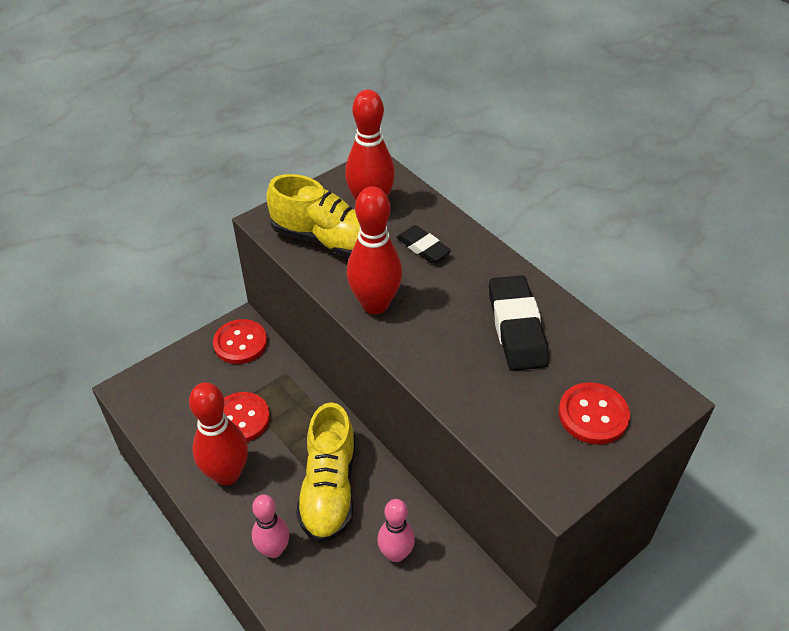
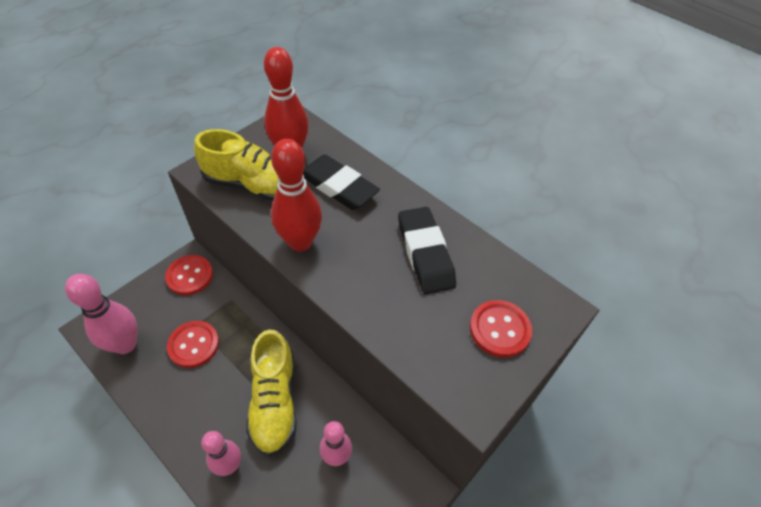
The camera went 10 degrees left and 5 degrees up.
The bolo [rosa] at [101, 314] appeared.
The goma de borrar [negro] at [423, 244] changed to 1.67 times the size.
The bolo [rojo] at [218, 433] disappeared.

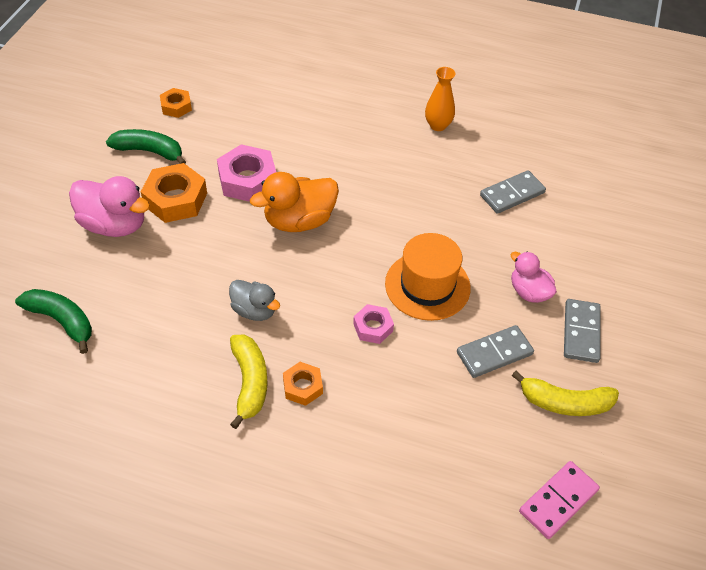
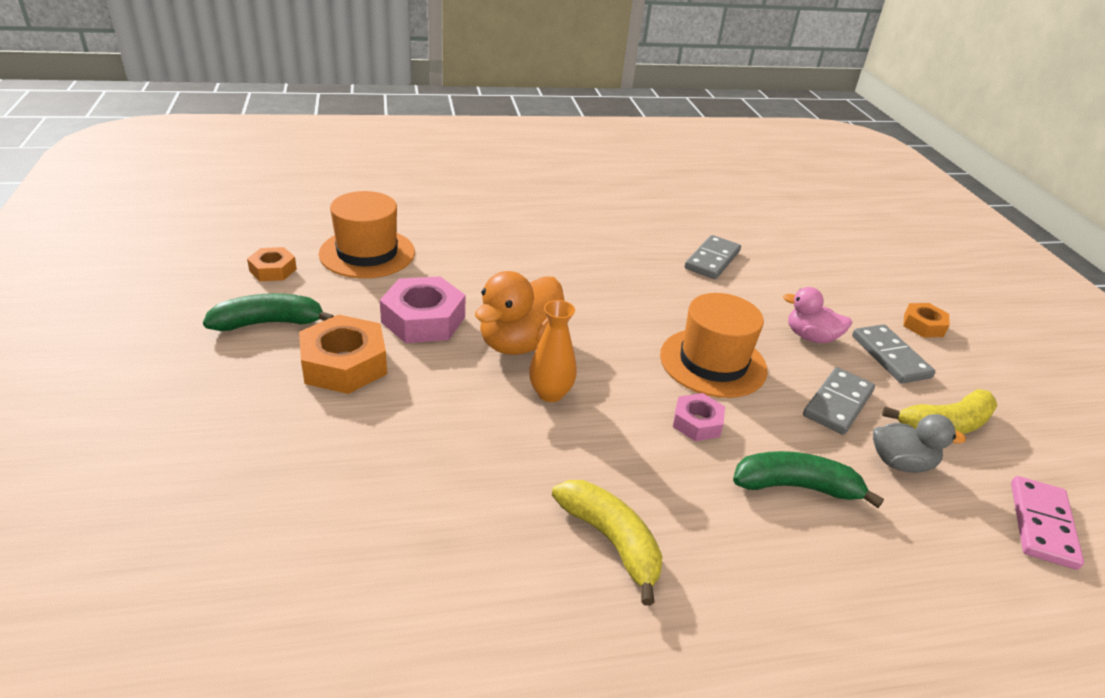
The camera went 30 degrees left and 15 degrees down.
The sombrero [naranja] at [367, 234] appeared.
The florero [naranja] moved from [440, 99] to [553, 351].
The plátano [verde] moved from [53, 321] to [808, 479].
The pato [gris] moved from [254, 300] to [919, 443].
The tuerca [naranja] moved from [303, 384] to [926, 320].
The pato [rosa] at [109, 206] disappeared.

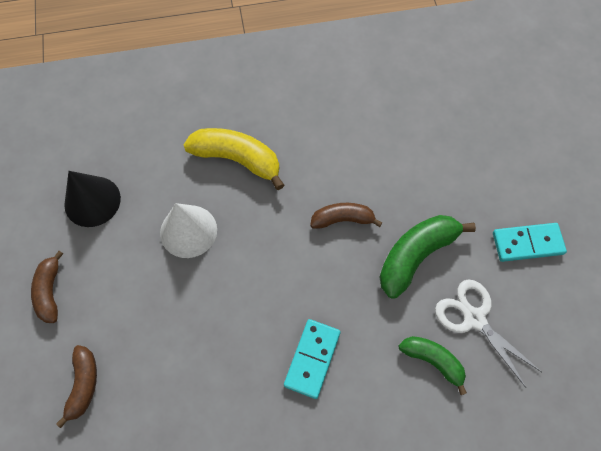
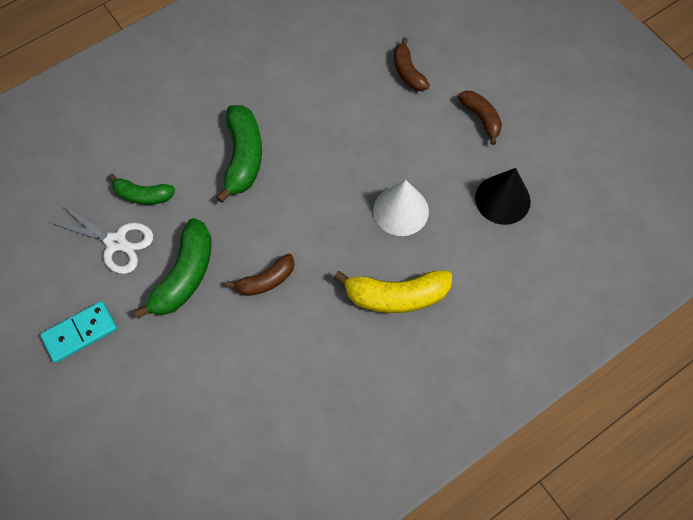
The camera went 155 degrees right and 0 degrees up.
The ficha de dominó [turquesa] at [312, 359] was replaced by the plátano [verde] at [239, 154].

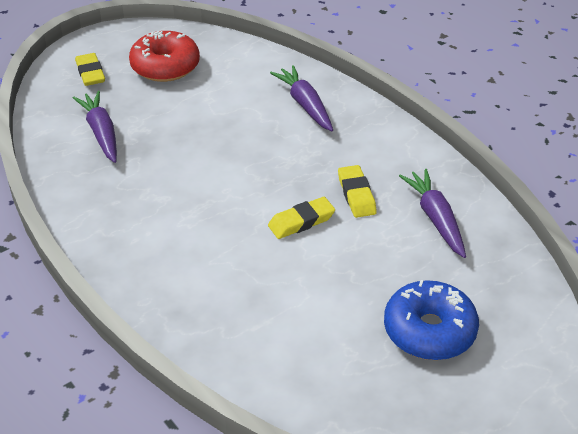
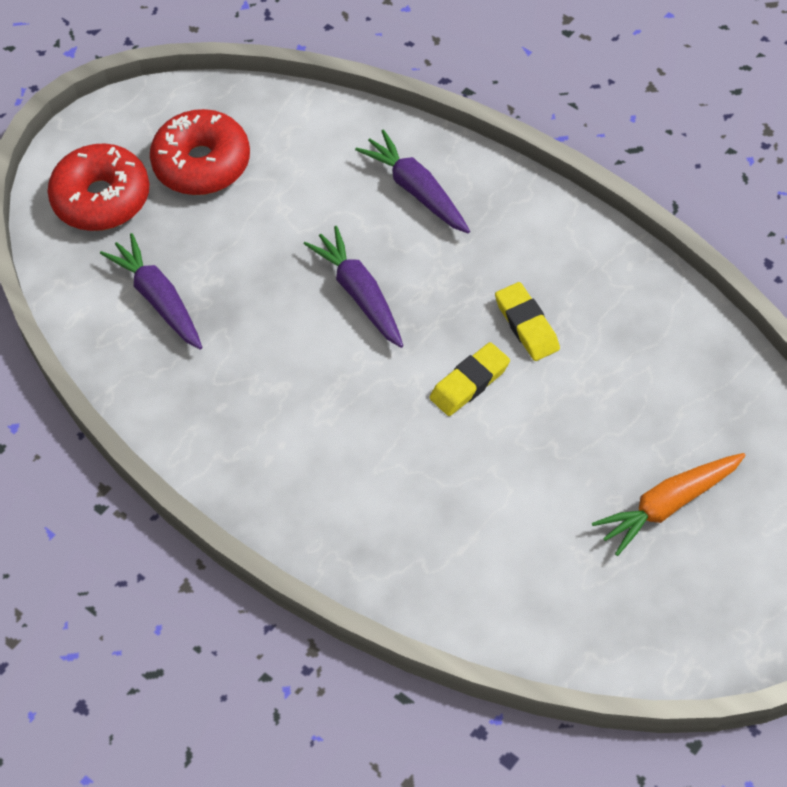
The camera went 10 degrees left and 15 degrees up.
The goma de borrar [amarillo] at [90, 69] was replaced by the rosquilla [rojo] at [98, 187].
The zanahoria [morado] moved from [432, 213] to [353, 287].
The rosquilla [azul] at [431, 320] was replaced by the zanahoria [naranja] at [669, 504].

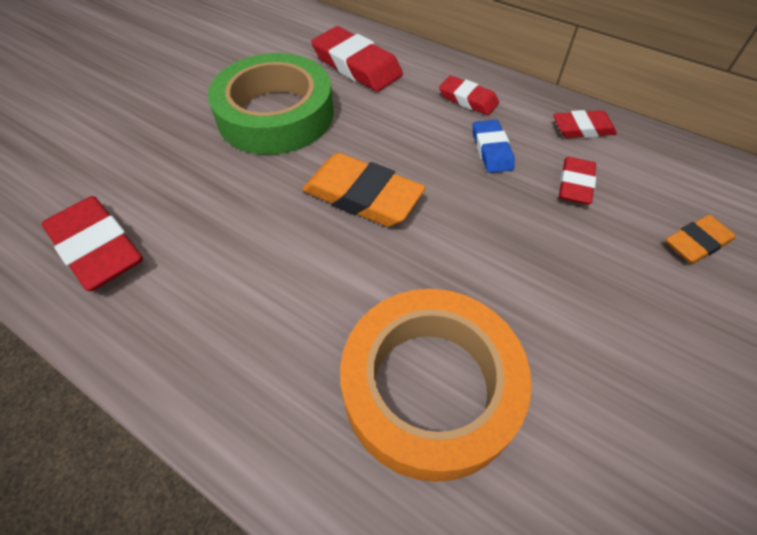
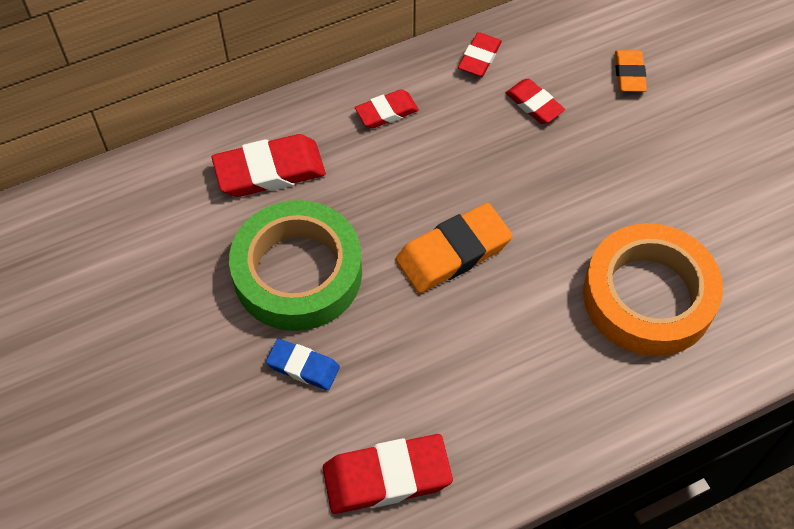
The camera went 60 degrees left and 5 degrees up.
The goma de borrar [azul] moved from [493, 146] to [303, 364].

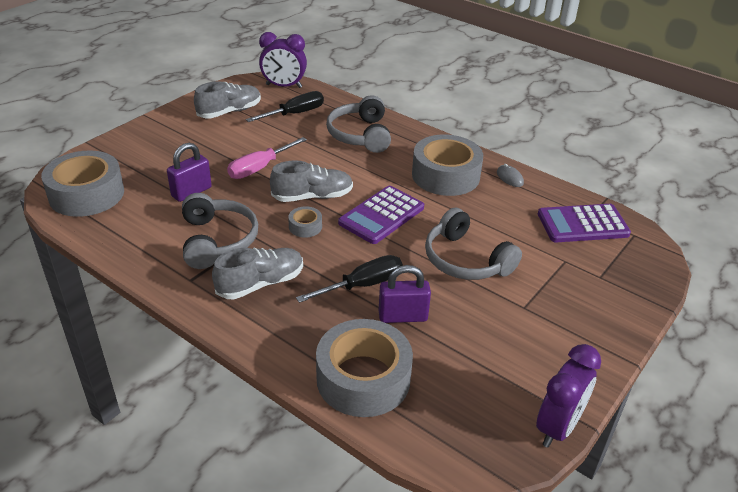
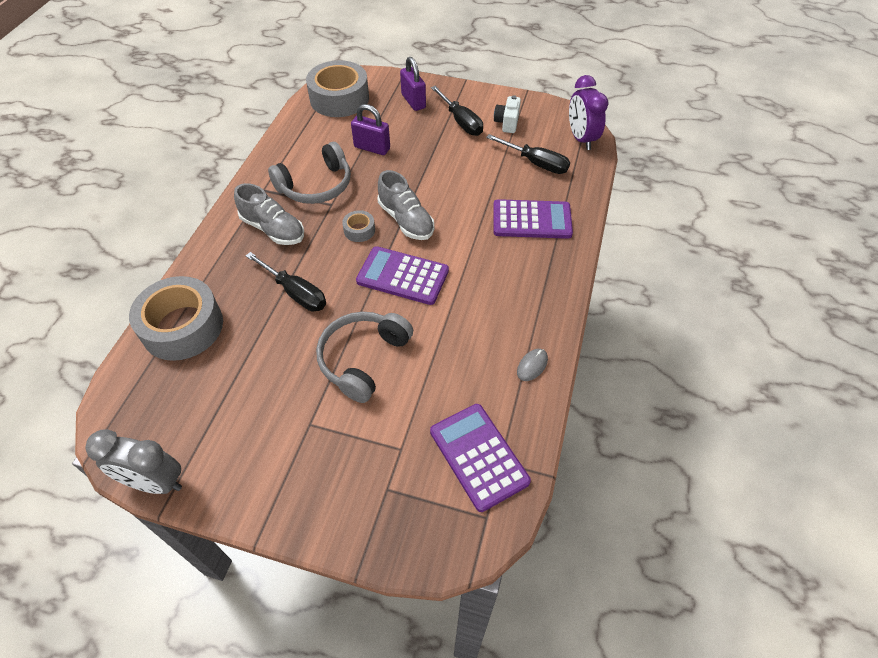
The camera went 70 degrees right and 15 degrees up.
The despertador [morado] at [568, 396] became the despertador [gris] at [133, 461].
The candado [morado] moved from [405, 294] to [413, 84].
The destornillador [negro] at [457, 111] appeared.
The auriculares [gris] at [358, 124] was replaced by the calculadora [morado] at [533, 219].
The zapato [gris] at [227, 99] was replaced by the cámara [blanco] at [507, 114].
The destornillador [rosa] at [267, 158] disappeared.
The cinta adhesiva [gris] at [447, 165] disappeared.

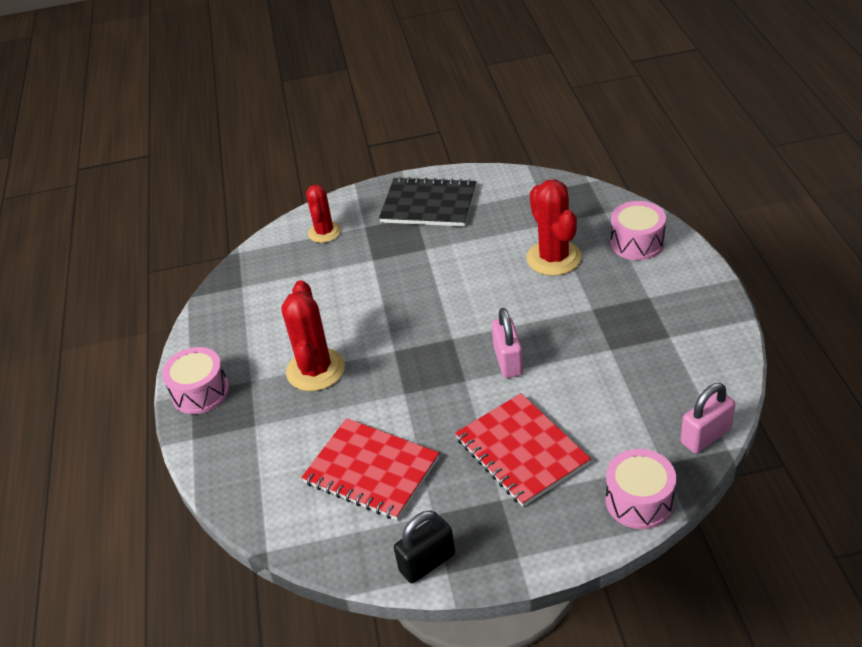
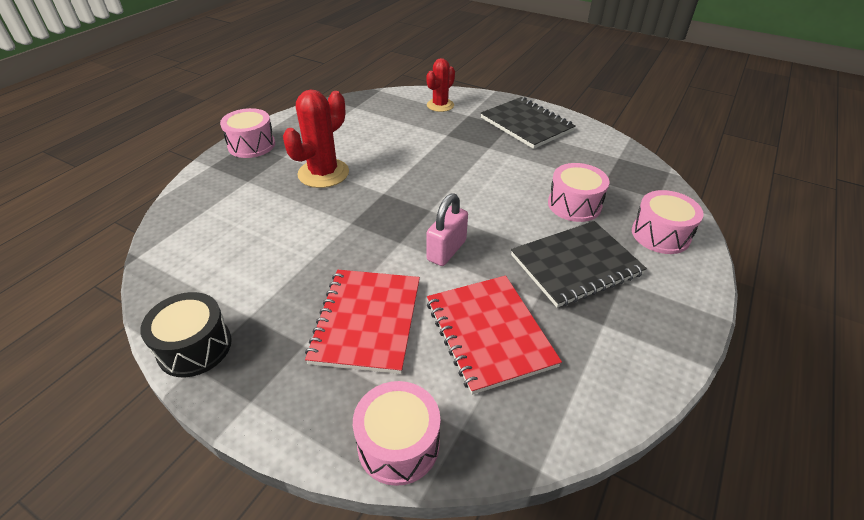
The camera went 35 degrees right and 0 degrees up.
The candado [negro] at [424, 547] was replaced by the tambor [negro] at [186, 334].
The cuaderno [rojo] moved from [370, 469] to [494, 335].
The cuaderno [negro] at [579, 264] appeared.
The cactus [rojo] at [554, 227] was replaced by the tambor [rosa] at [578, 192].
The candado [rosa] at [708, 418] disappeared.

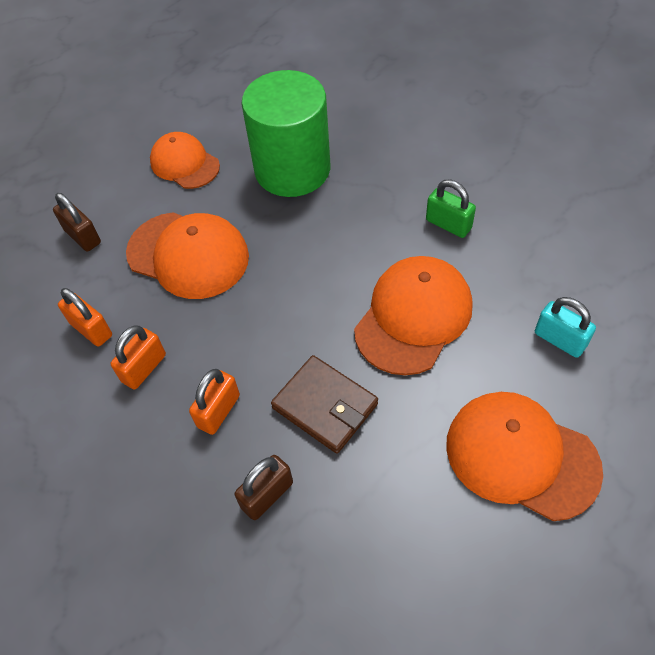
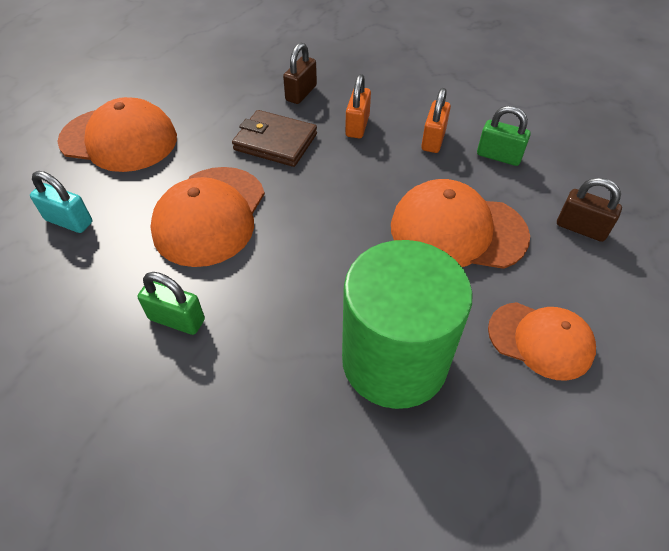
The camera went 160 degrees right and 5 degrees down.
The candado [naranja] at [85, 317] became the candado [verde] at [504, 136].

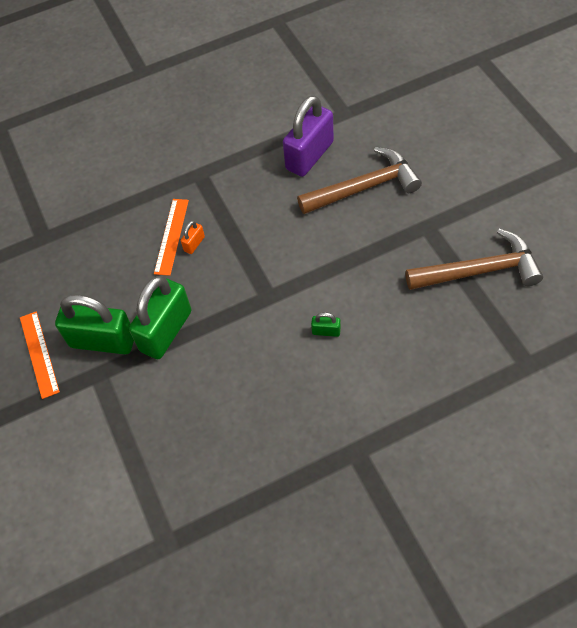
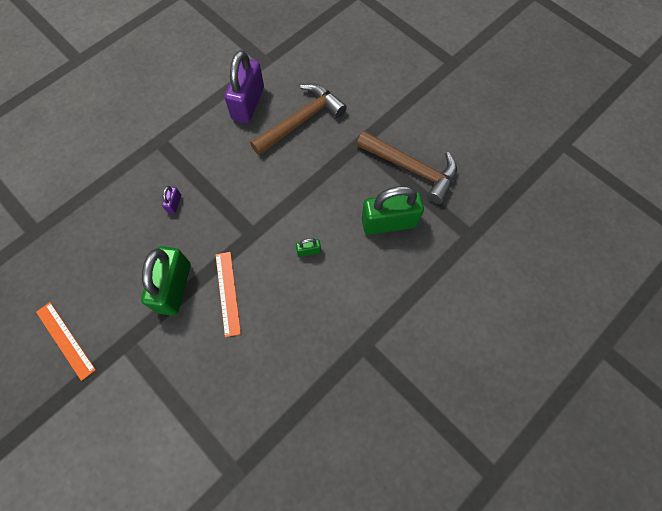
The camera went 25 degrees left and 10 degrees up.
The candado [naranja] at [193, 237] became the candado [morado] at [171, 200].
The regla [naranja] moved from [171, 237] to [228, 294].
The martillo [marrón] at [474, 259] turned 60 degrees clockwise.
The candado [verde] moved from [94, 325] to [393, 210].

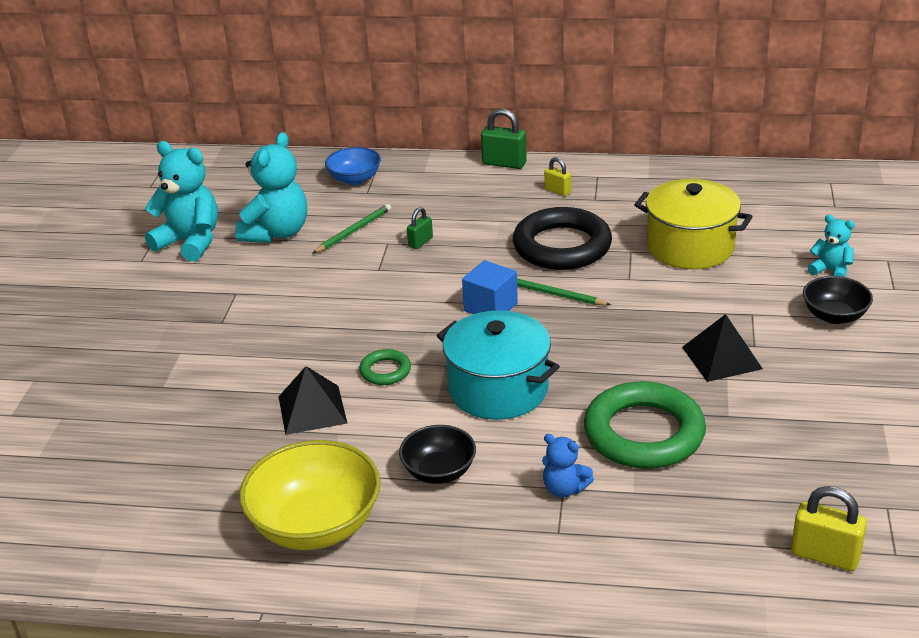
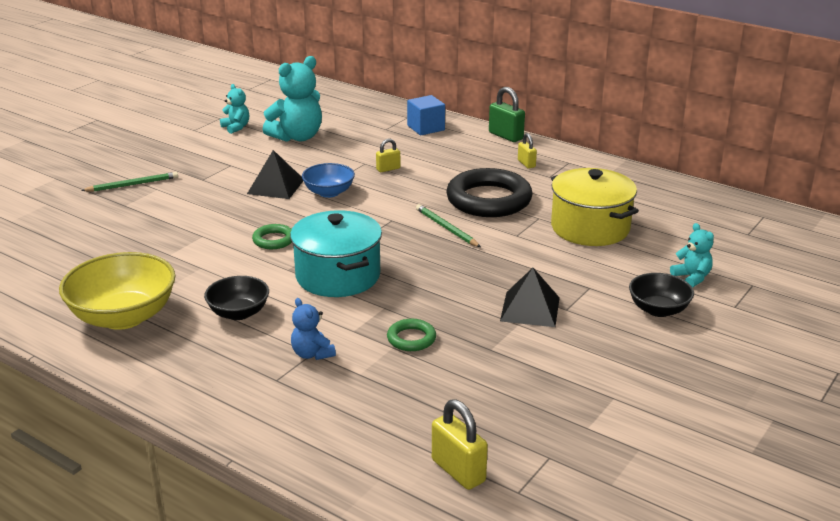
The camera went 25 degrees right and 5 degrees down.
The lápiz [verde] moved from [351, 229] to [129, 182].
The osito [turquesa] at [181, 201] changed to 0.52 times the size.
The pirámide [negro] moved from [313, 400] to [275, 174].
The cuenco [azul] moved from [353, 166] to [328, 180].
The candado [verde] at [420, 228] became the candado [amarillo] at [388, 155].
The anillo [verde] at [645, 425] changed to 0.46 times the size.
The cubo [azul] moved from [490, 287] to [426, 115].

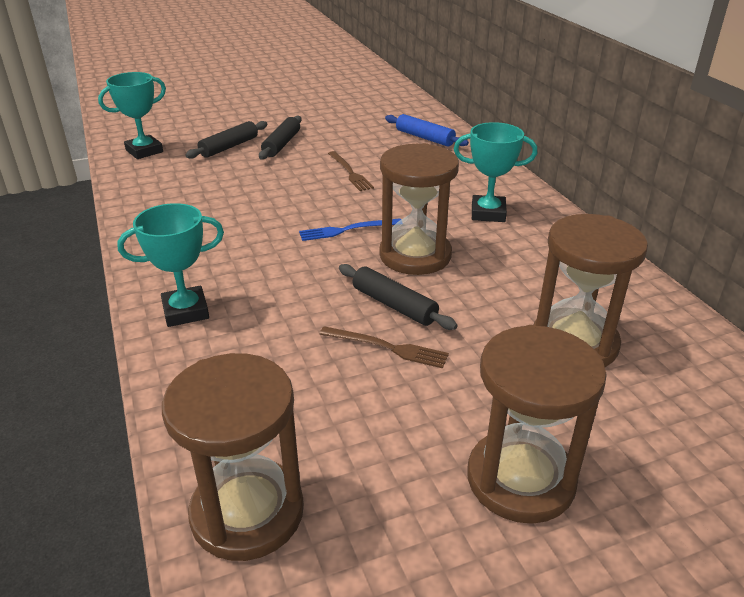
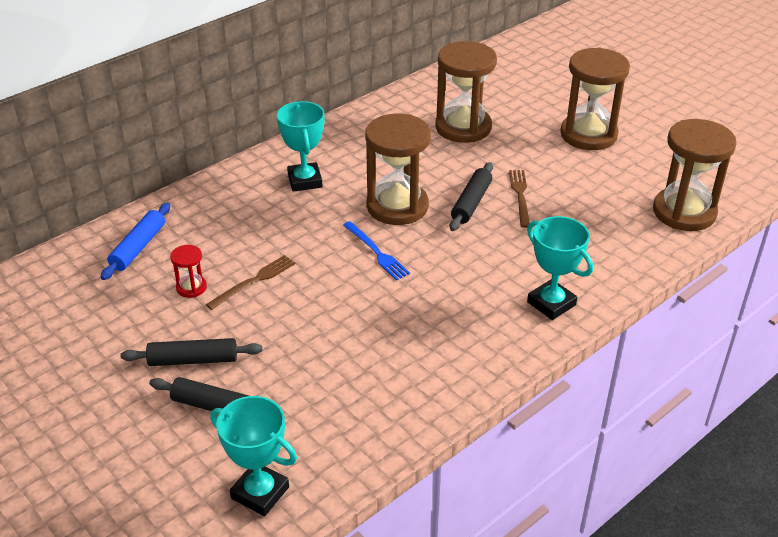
The camera went 110 degrees left and 5 degrees up.
The reloj de arena [rojo] at [188, 271] appeared.

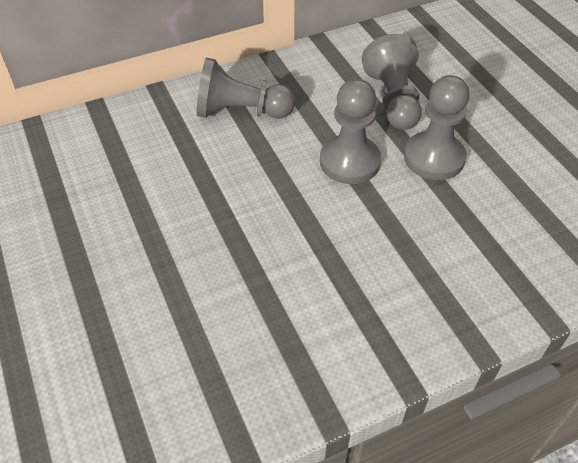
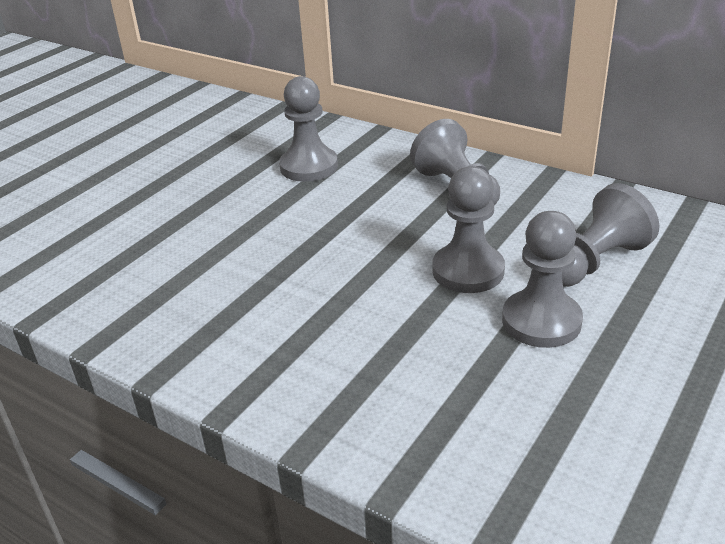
The camera went 60 degrees right and 15 degrees down.
The peón [gris] at [308, 129] appeared.

